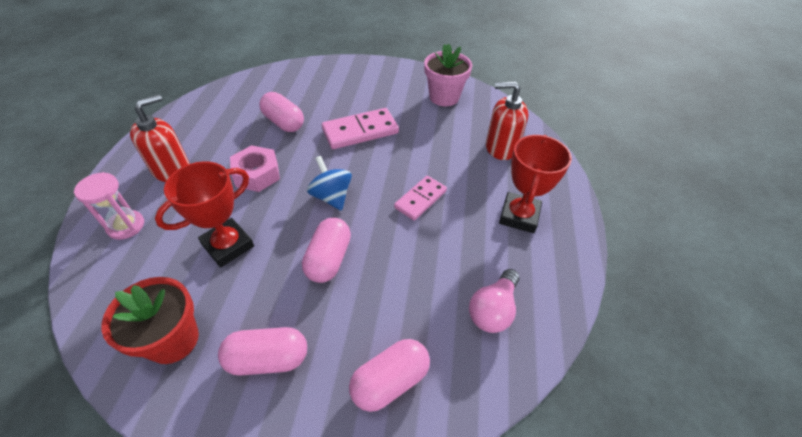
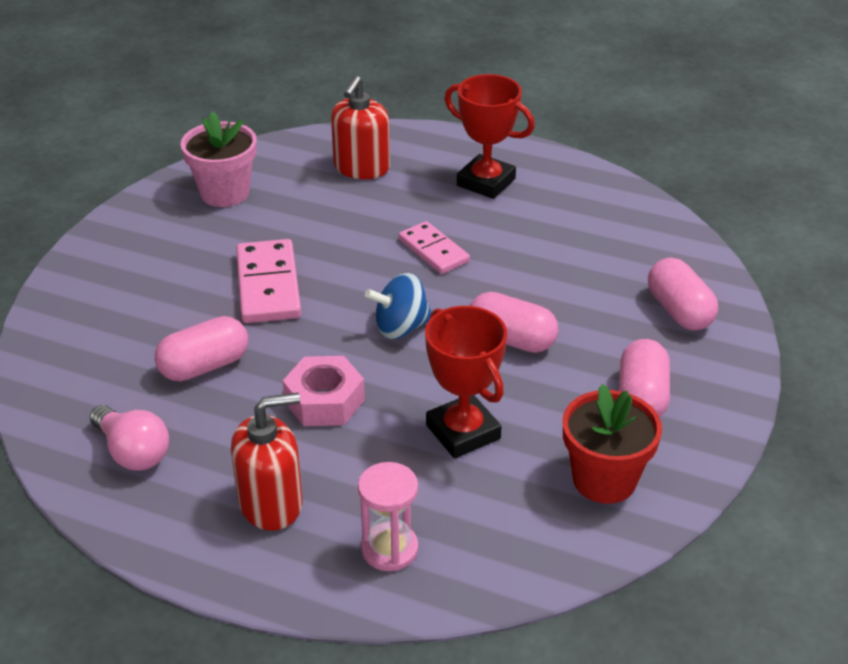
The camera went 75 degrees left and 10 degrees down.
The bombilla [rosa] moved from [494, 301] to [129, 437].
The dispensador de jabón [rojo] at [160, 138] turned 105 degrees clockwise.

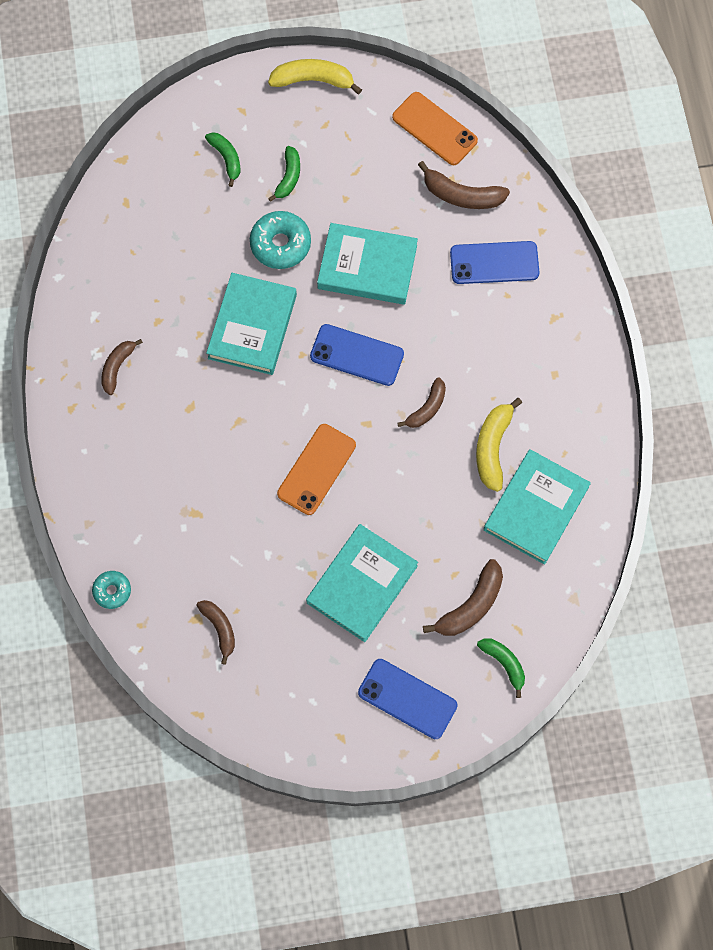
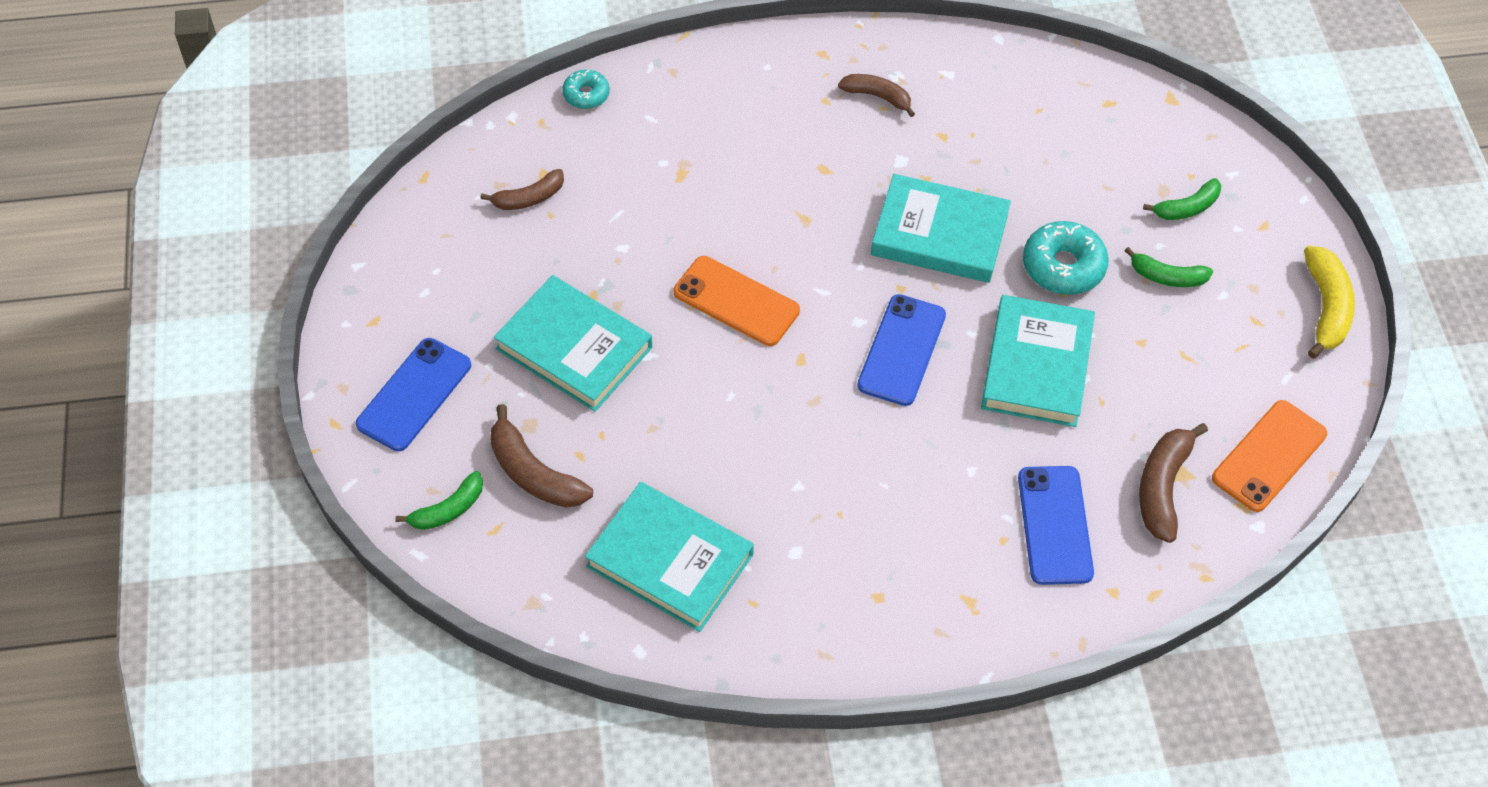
The camera went 90 degrees right and 15 degrees down.
The plátano [marrón] at [421, 402] disappeared.
The plátano [amarillo] at [499, 445] disappeared.

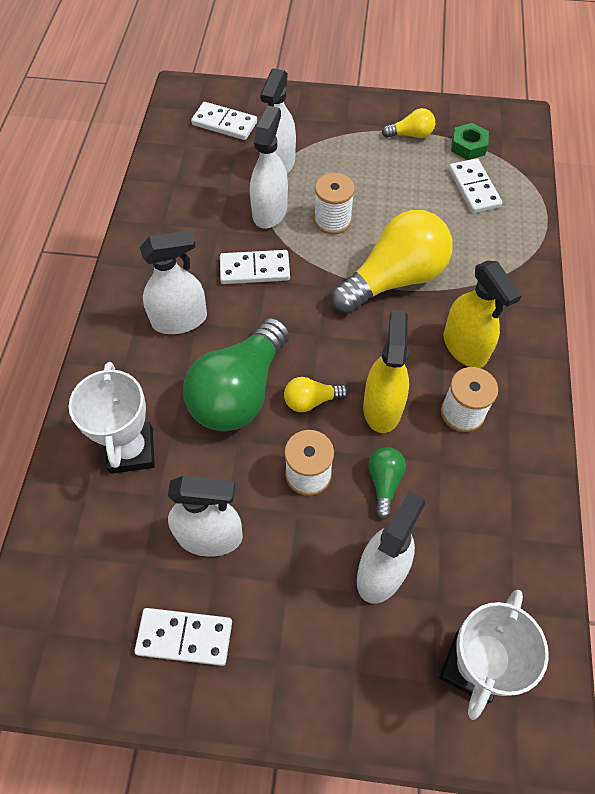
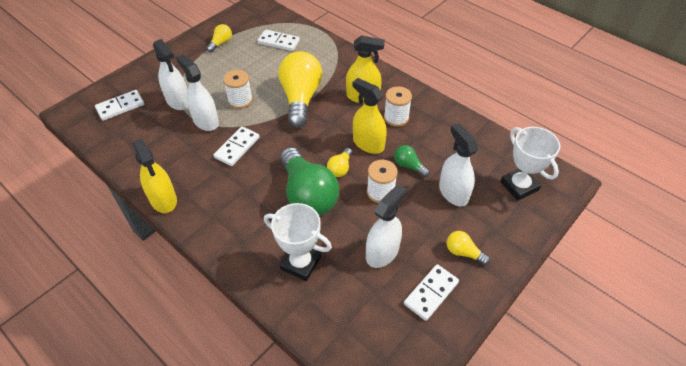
The camera went 55 degrees left and 10 degrees down.
The pulverizador [amarillo] at [154, 176] appeared.
The bombilla [amarillo] at [468, 248] appeared.
The pulverizador [blanco] at [173, 282] disappeared.
The tuerca [verde] at [470, 141] disappeared.

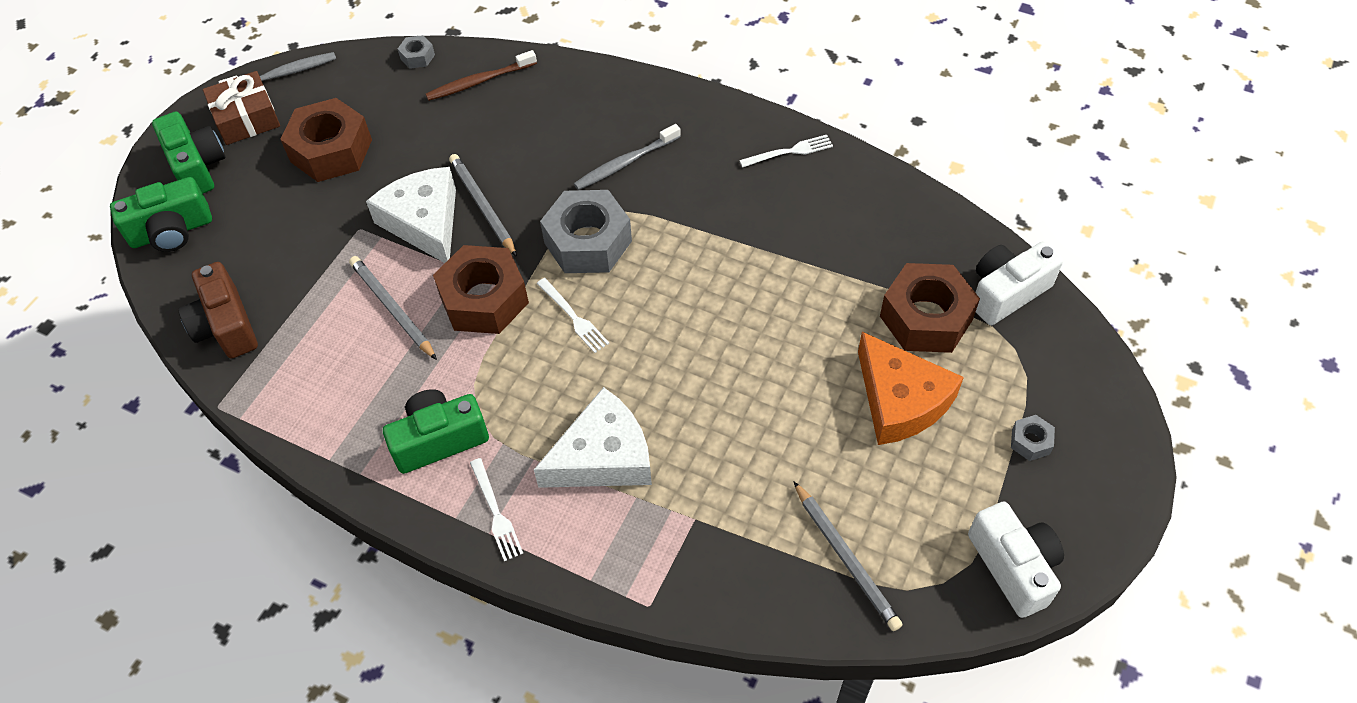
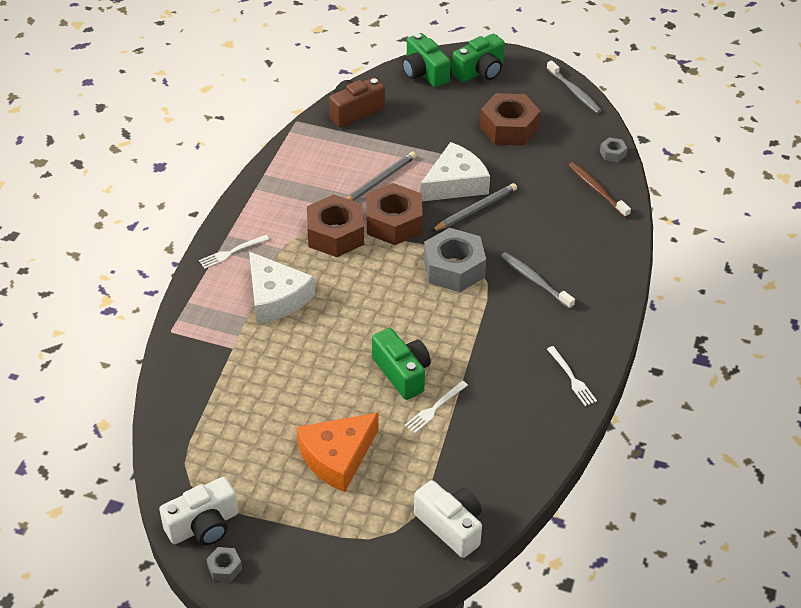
The camera went 80 degrees right and 10 degrees down.
The tuerca [gris] moved from [1033, 438] to [224, 564].
The tuerca [marrón] moved from [930, 308] to [335, 226].
The cámara [verde] moved from [436, 431] to [401, 364].
The tenedor [blanco] moved from [573, 315] to [436, 407].
The regalo [marrón] at [241, 108] disappeared.
The lápiz [gris] at [848, 556] disappeared.

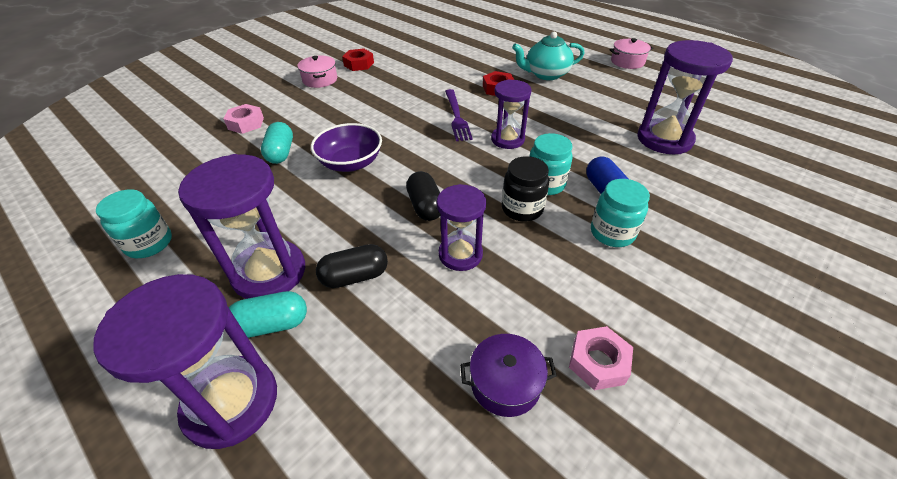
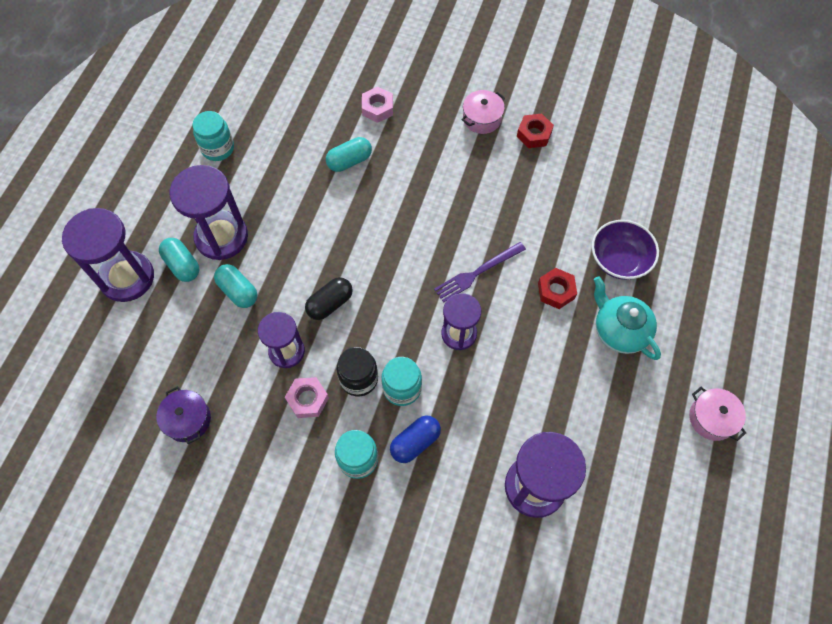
The camera went 65 degrees right and 20 degrees up.
The cápsula [negro] at [352, 266] became the cápsula [turquesa] at [236, 286].
The tuerca [rosa] moved from [601, 358] to [307, 397].
The cuenco [morado] moved from [346, 147] to [625, 250].

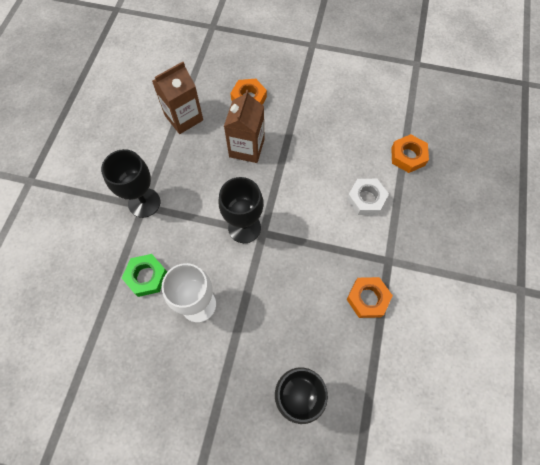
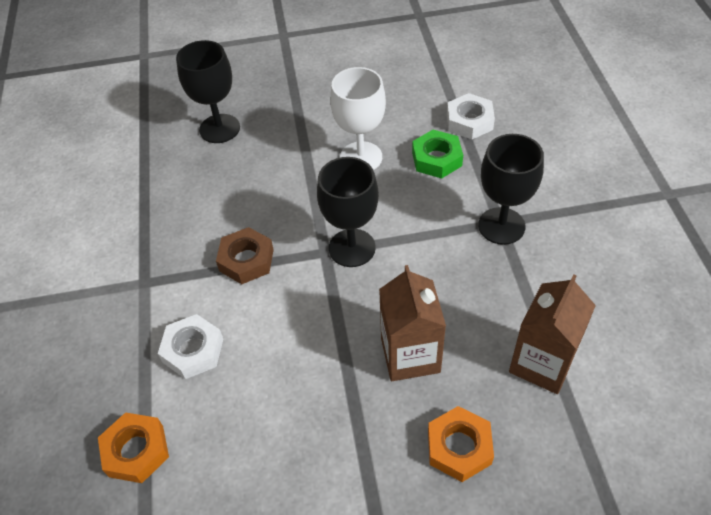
The camera went 160 degrees right and 15 degrees down.
The tuerca [marrón] at [245, 255] appeared.
The tuerca [blanco] at [471, 116] appeared.
The tuerca [naranja] at [369, 297] disappeared.

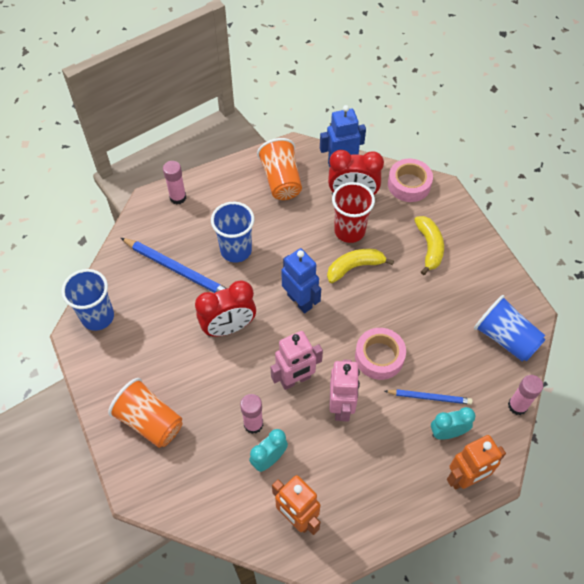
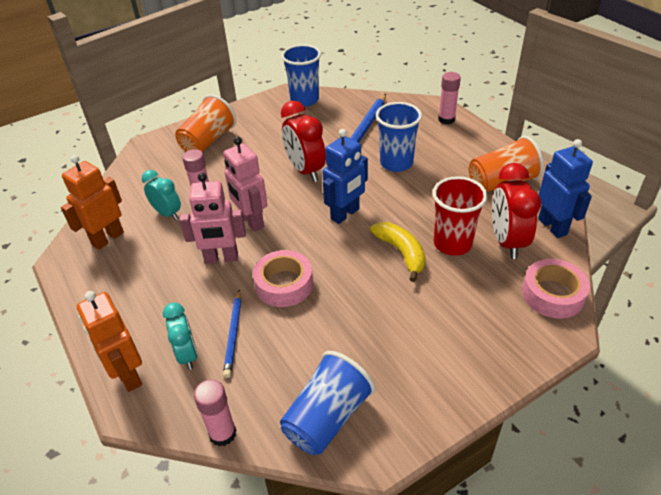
The camera went 85 degrees right and 15 degrees down.
The plátano [amarillo] at [429, 245] disappeared.

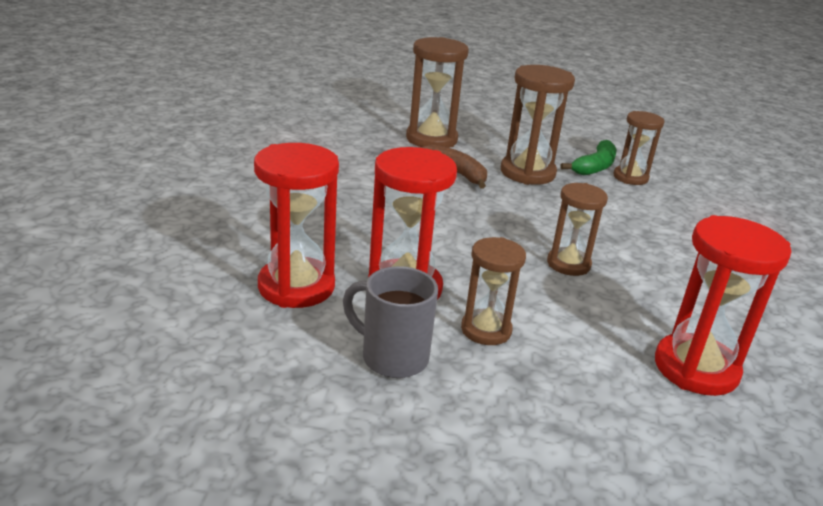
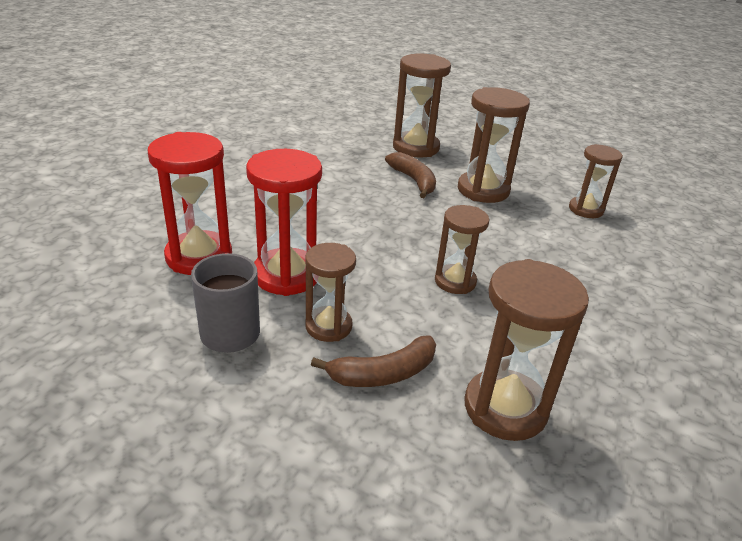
The camera went 20 degrees right and 5 degrees up.
The plátano [marrón] at [373, 361] appeared.
The reloj de arena [rojo] at [723, 305] became the reloj de arena [marrón] at [526, 350].
The plátano [verde] at [588, 157] disappeared.

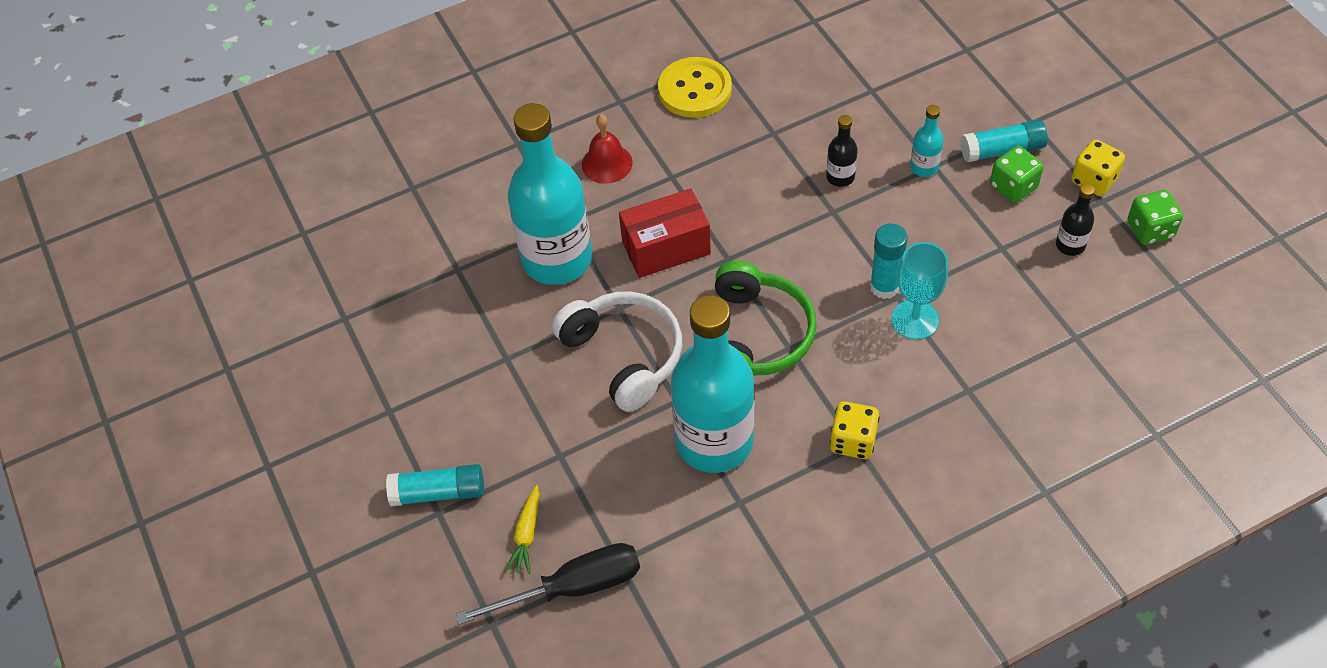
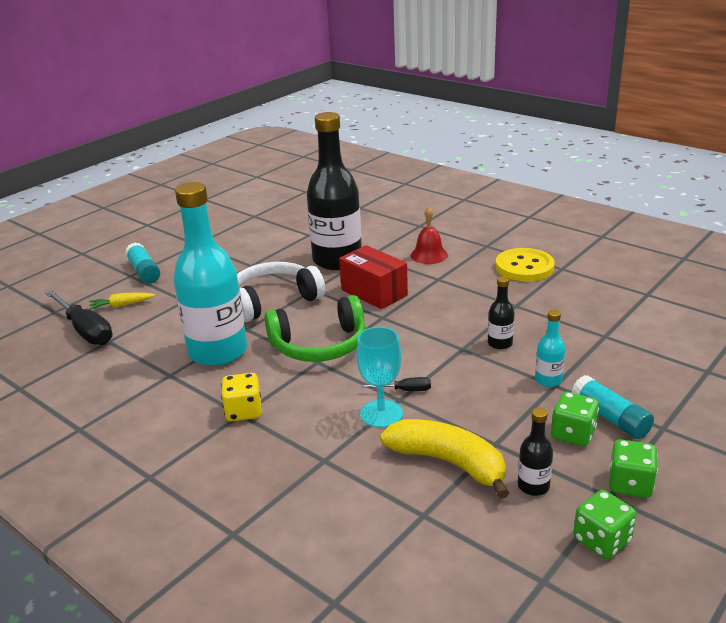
The camera went 65 degrees right and 25 degrees down.
The auriculares [blanco] at [617, 351] turned 150 degrees counterclockwise.
The botella [turquesa] at [550, 194] became the botella [negro] at [334, 191].
The barra de pegamento [turquesa] at [889, 261] was replaced by the destornillador [negro] at [396, 384].
The plátano [amarillo] at [444, 459] appeared.
The dado [amarillo] at [1098, 167] became the dado [verde] at [633, 468].

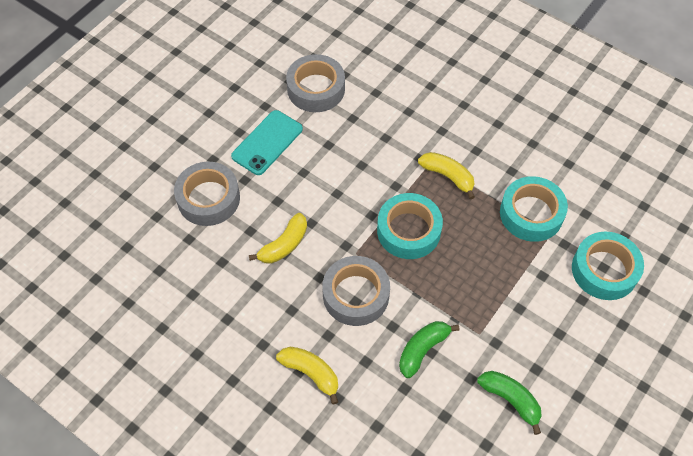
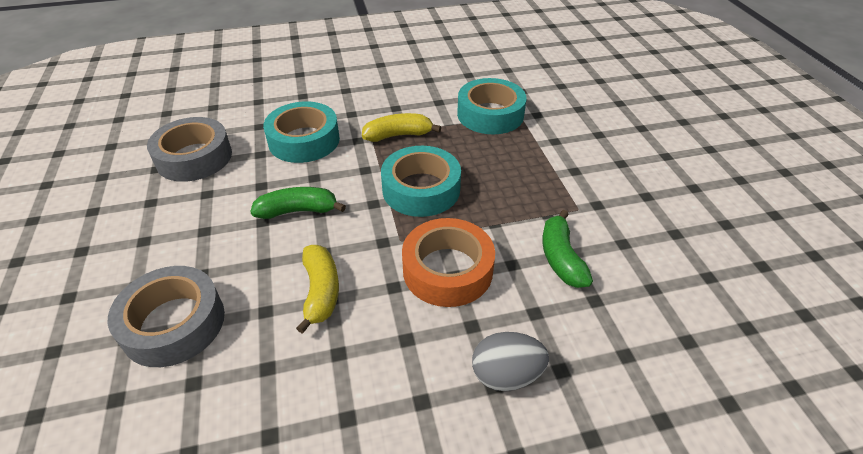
The camera went 50 degrees left and 15 degrees down.
The plátano [verde] moved from [509, 403] to [298, 203].
The cinta adhesiva [turquesa] moved from [608, 266] to [301, 132].
The cinta adhesiva [gris] at [356, 291] became the cinta adhesiva [naranja] at [448, 262].
The plátano [amarillo] at [307, 375] was replaced by the huevo [gris] at [510, 361].
The móvil [turquesa] at [267, 142] disappeared.

